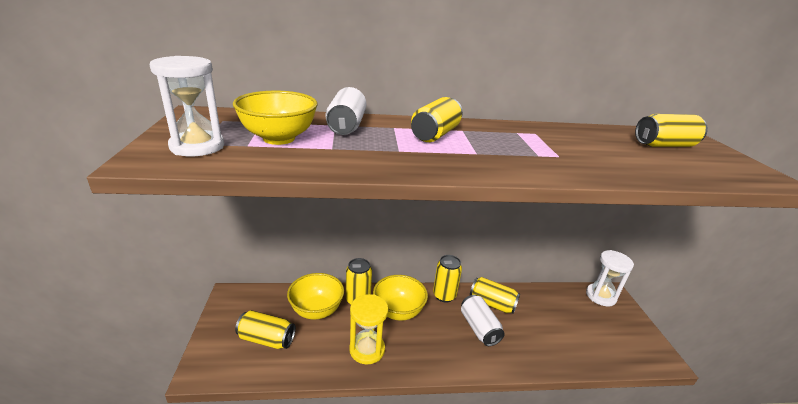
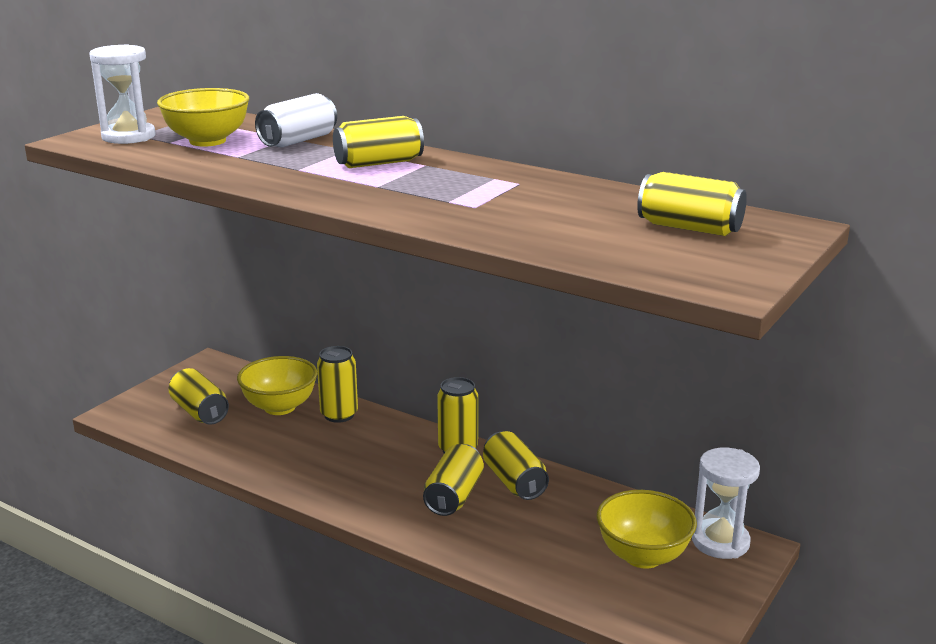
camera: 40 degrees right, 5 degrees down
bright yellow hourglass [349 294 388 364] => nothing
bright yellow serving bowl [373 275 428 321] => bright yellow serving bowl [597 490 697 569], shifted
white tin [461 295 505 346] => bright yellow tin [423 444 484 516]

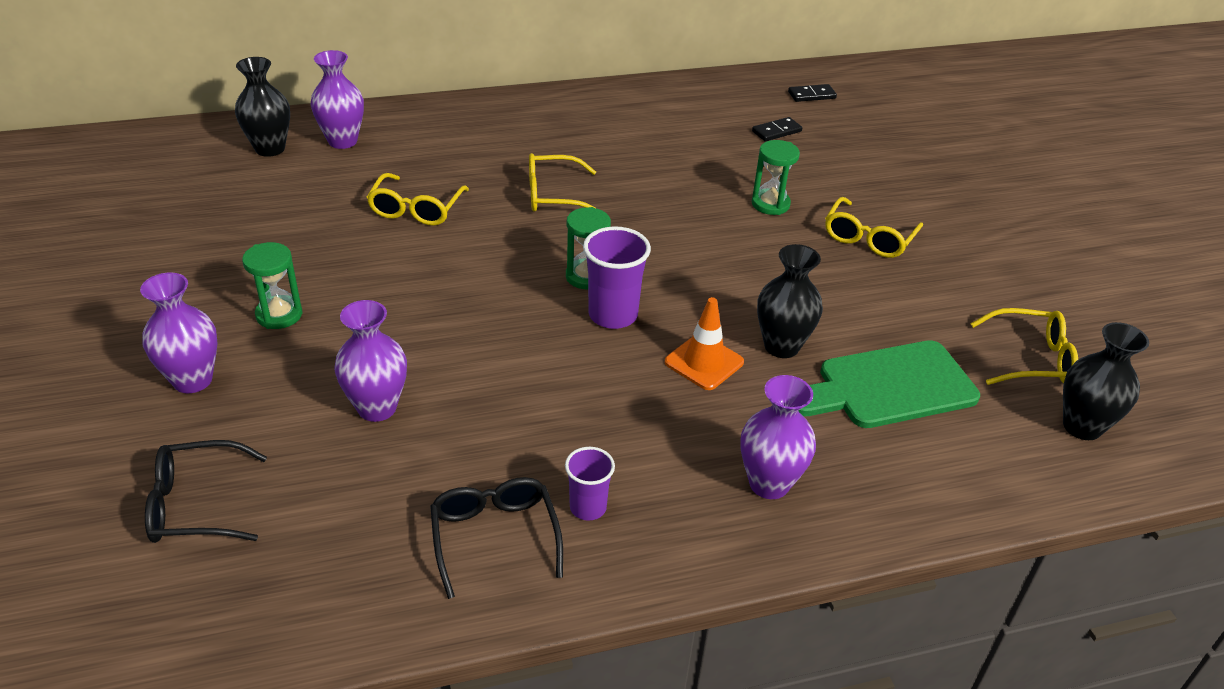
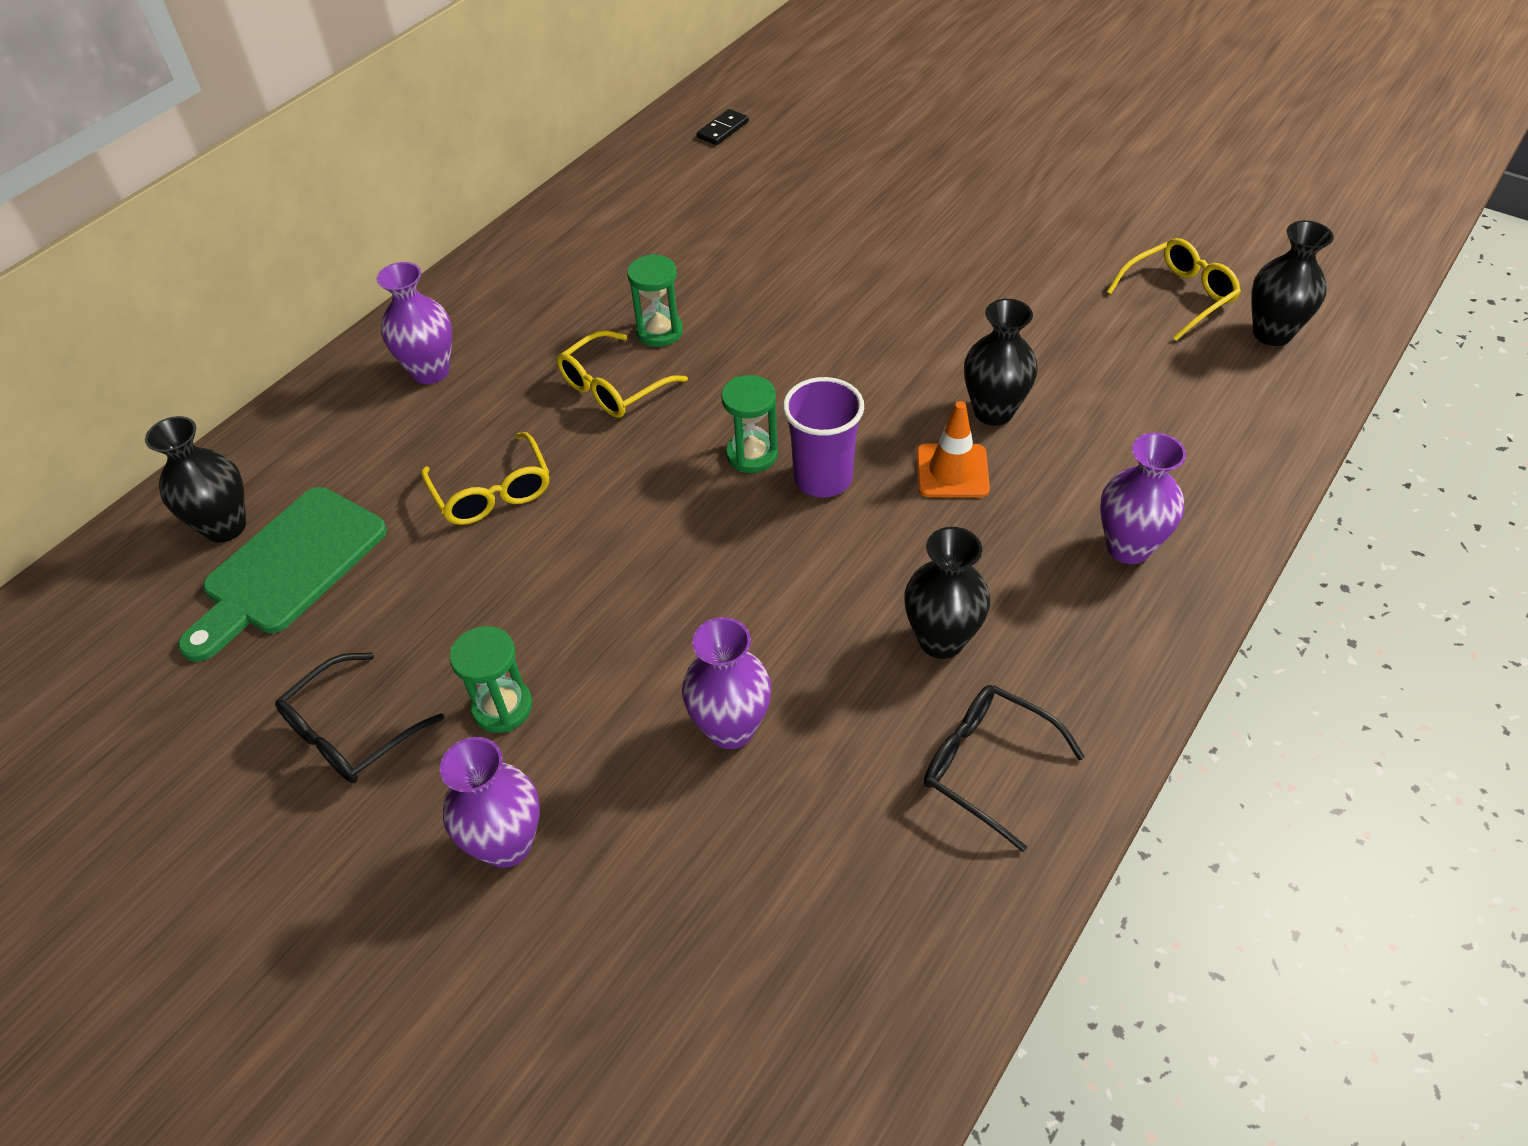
camera: 35 degrees left, 10 degrees up
black spectacles [145 440 267 543] => black spectacles [275 653 444 783], shifted
royal purple vase [311 50 364 149] => royal purple vase [376 262 452 384], shifted
royal purple beaker [565 447 615 521] => nothing
black domino tile [752 117 802 141] => nothing
leaf-green hourglass [752 140 800 215] => leaf-green hourglass [627 254 683 347], shifted
leaf-green bread board [799 340 980 428] => leaf-green bread board [178 487 387 662], shifted
bright yellow spectacles [825 197 923 258] => nothing
nothing => black vase [904 527 990 659]

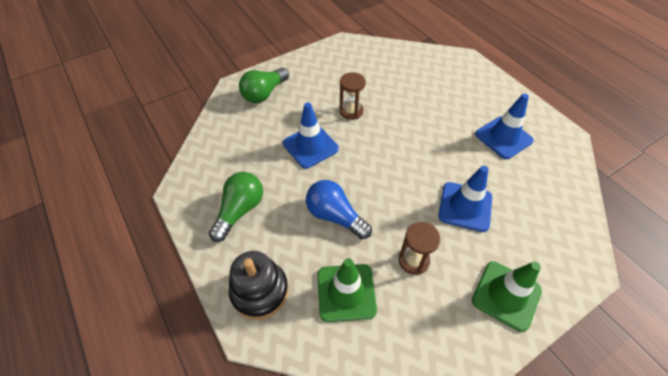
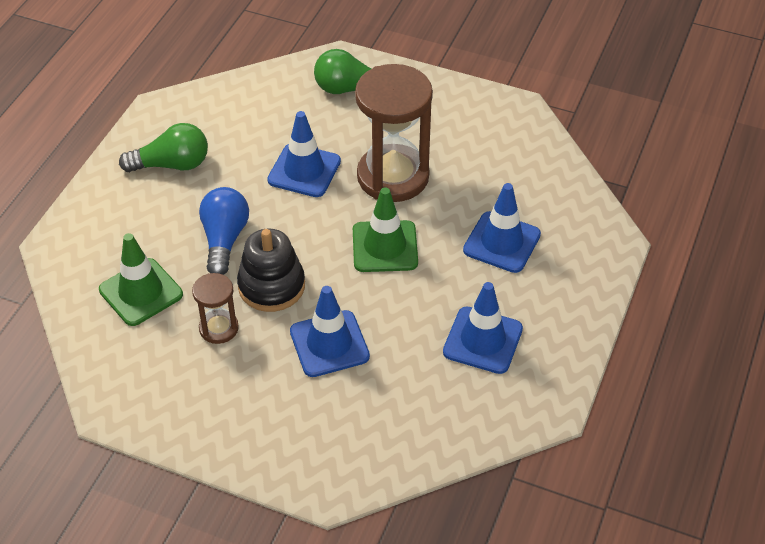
camera: 55 degrees right, 5 degrees down
black stacking toy [229 251 289 320] => black stacking toy [237 228 305 312], shifted
brown hourglass [339 72 366 120] => brown hourglass [355 64 433 202], x2.03
leaf-green traffic cone [472 261 542 332] => leaf-green traffic cone [353 187 418 272], shifted
nothing => cobalt traffic cone [463 183 541 273]

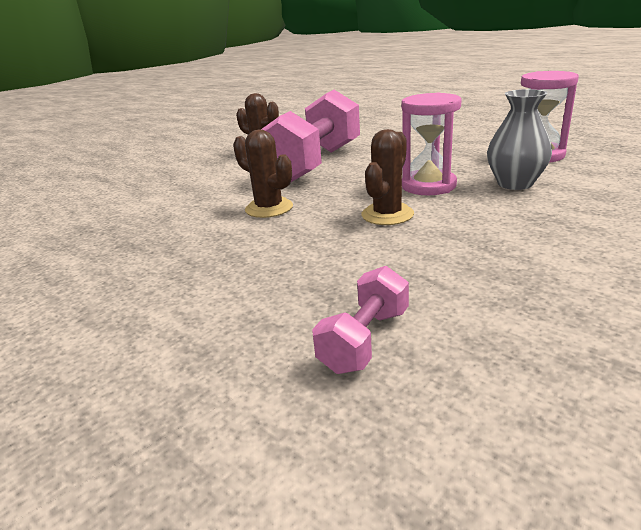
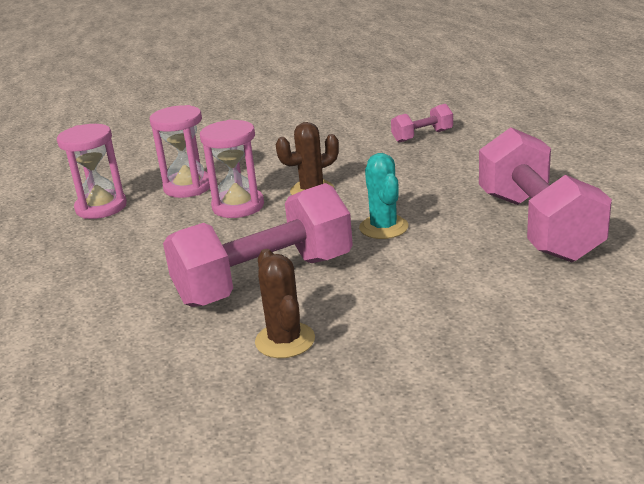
camera: 145 degrees left, 0 degrees up
brown saguaro cactus [233 129 293 218] => teal saguaro cactus [359 153 409 239]
grey vase [487 89 552 190] => rose-pink hourglass [150 105 210 198]
nothing => rose-pink dumbbell [479 127 612 262]

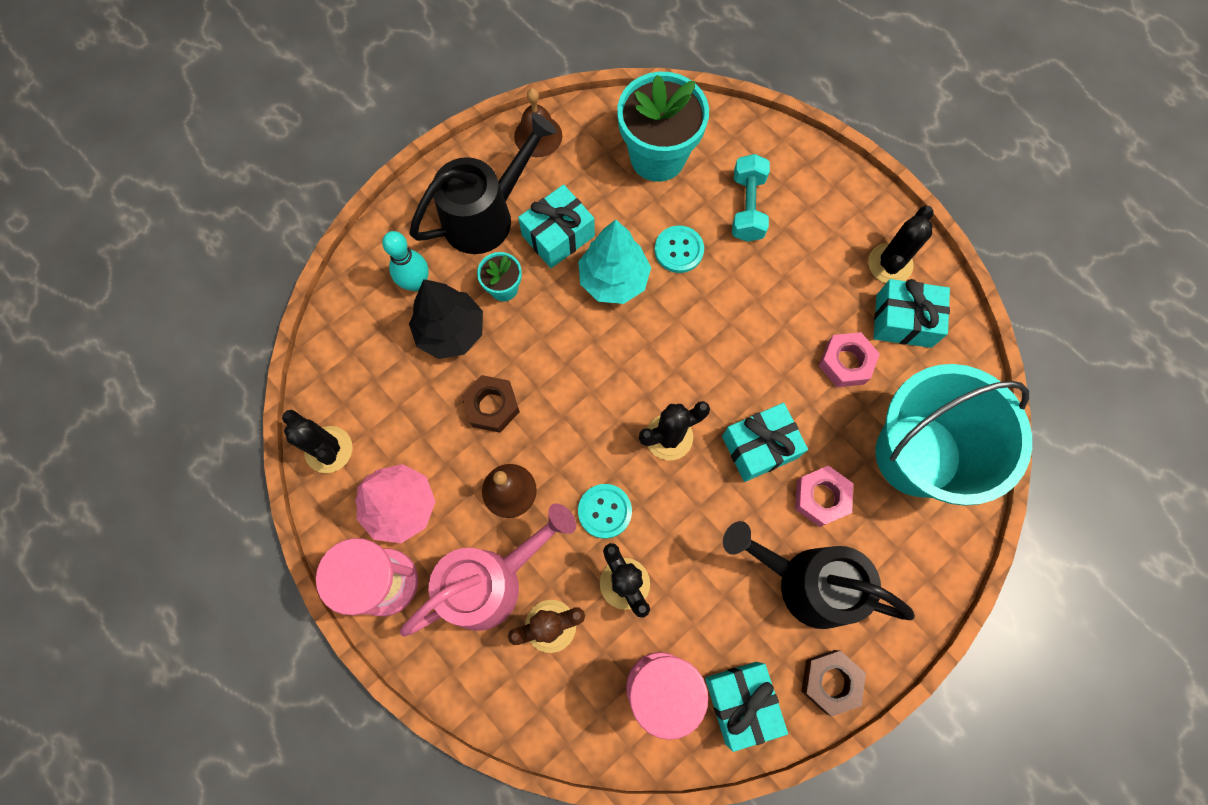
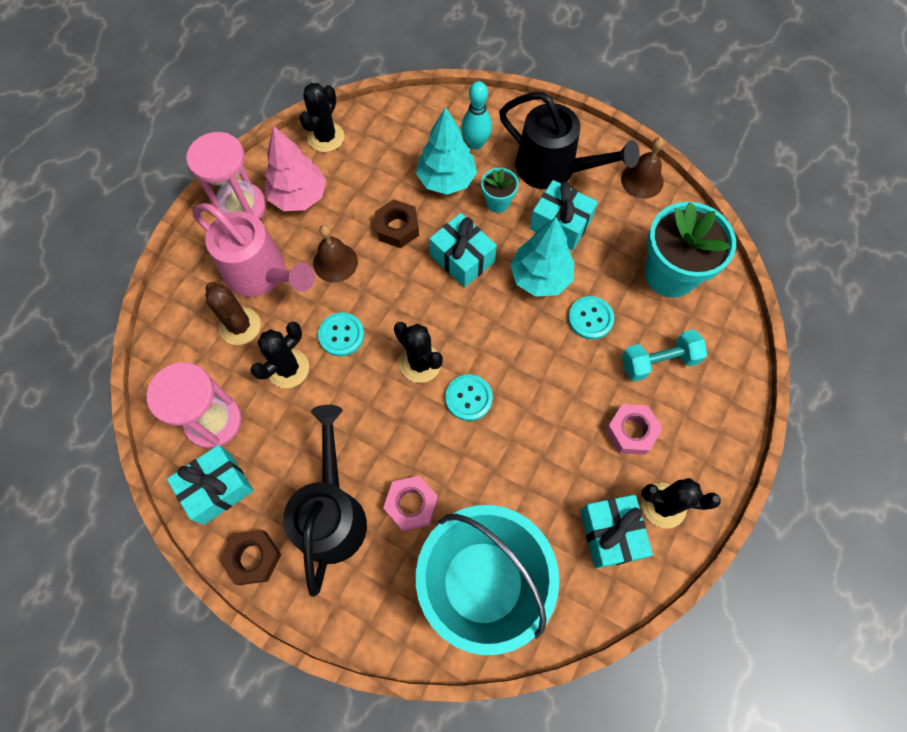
camera: 70 degrees right, 5 degrees down
black tree [409 279 483 359] => teal tree [416 107 477 195]
teal gift [722 403 808 482] => teal gift [429 213 497 288], shifted
rose-pink hexagon nut [819 332 880 387] => rose-pink hexagon nut [605 404 663 455], shifted
nothing => teal button [445 374 493 421]

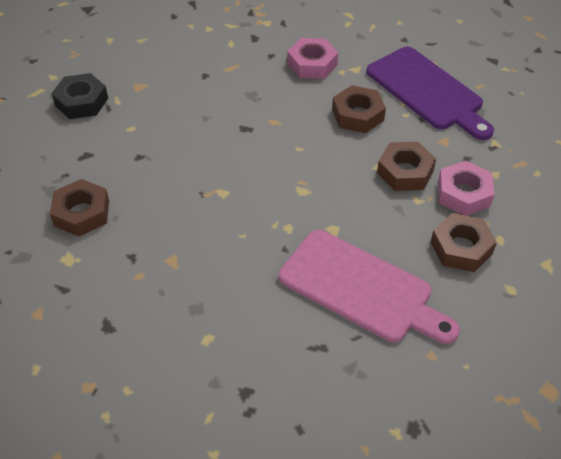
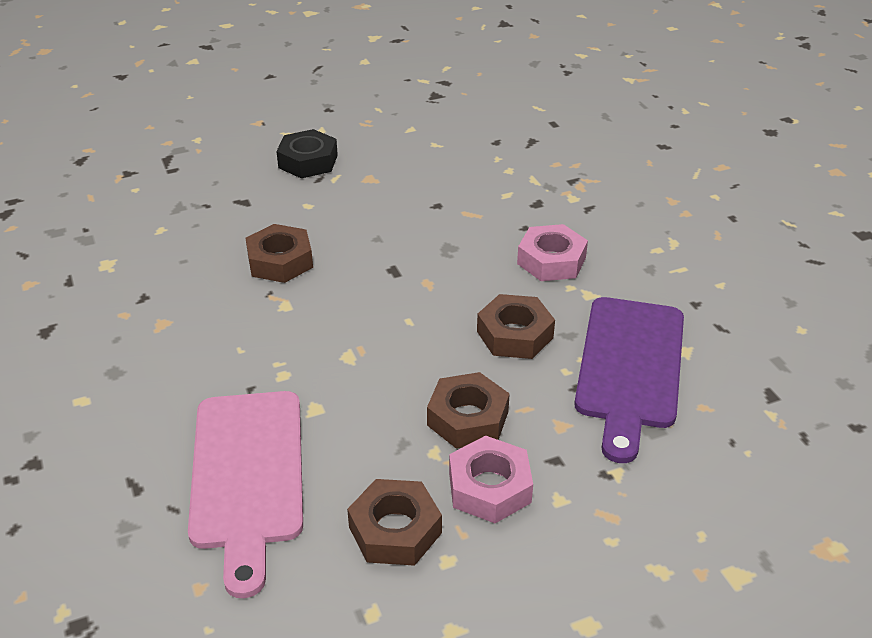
camera: 50 degrees right, 10 degrees down
brown hexagon nut [50 179 109 237] => brown hexagon nut [245 224 313 283], shifted

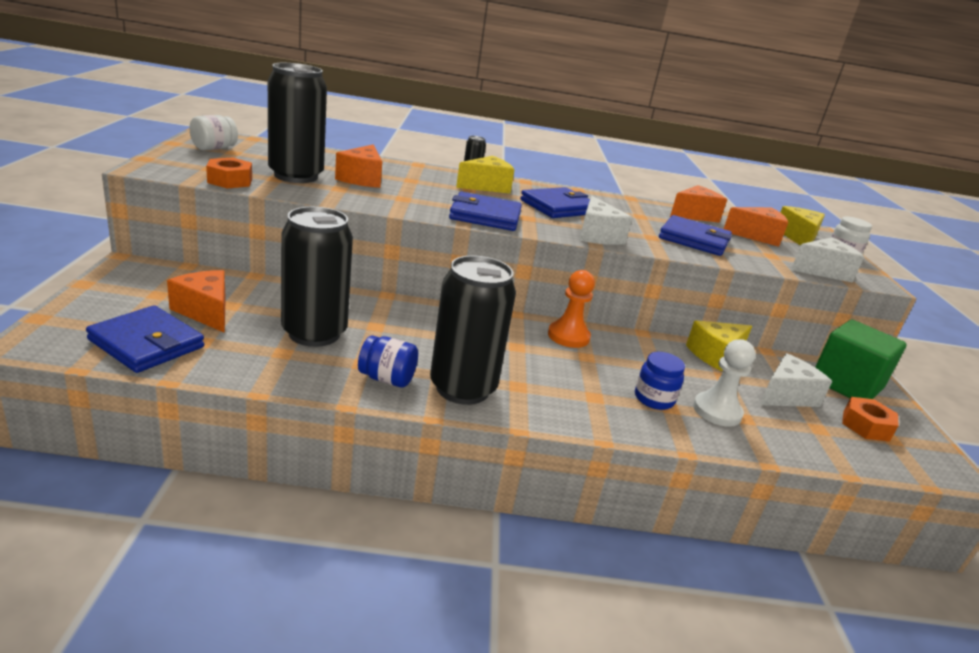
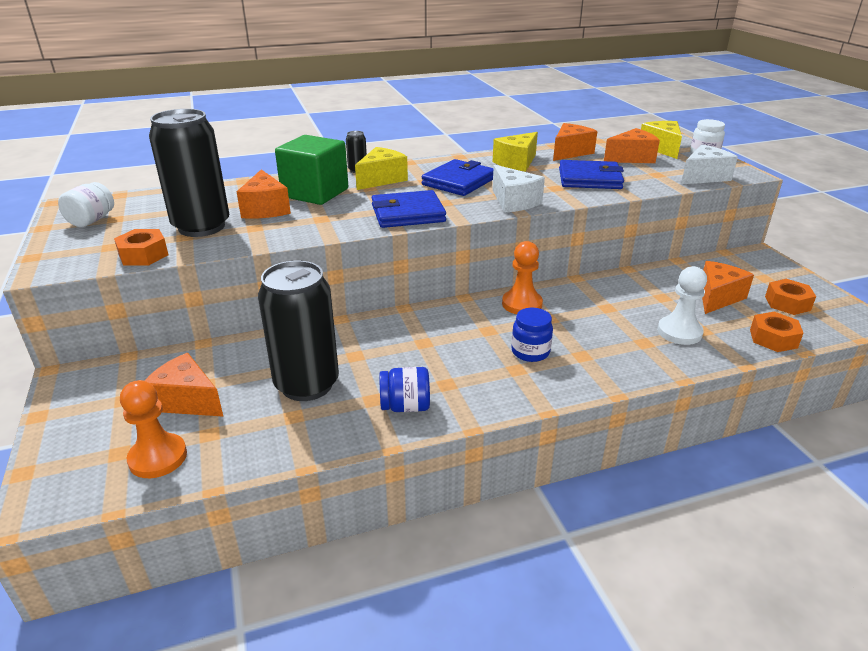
camera: 15 degrees left, 5 degrees up
cobalt card wallet [86 305 204 373] => orange game pawn [120 380 187 478]
black tin [430 256 516 405] => nothing
cobalt jar [635 352 685 410] => cobalt jar [511 308 553 362], shifted
bright yellow cheese [686 320 752 371] => bright yellow cheese [493 132 538 171], shifted
white cheese [760 353 832 407] => orange cheese [702 261 754 314]
leaf-green solid cube [815 320 906 399] => leaf-green solid cube [275 135 348 205], shifted
nothing => orange hexagon nut [750 312 804 352]

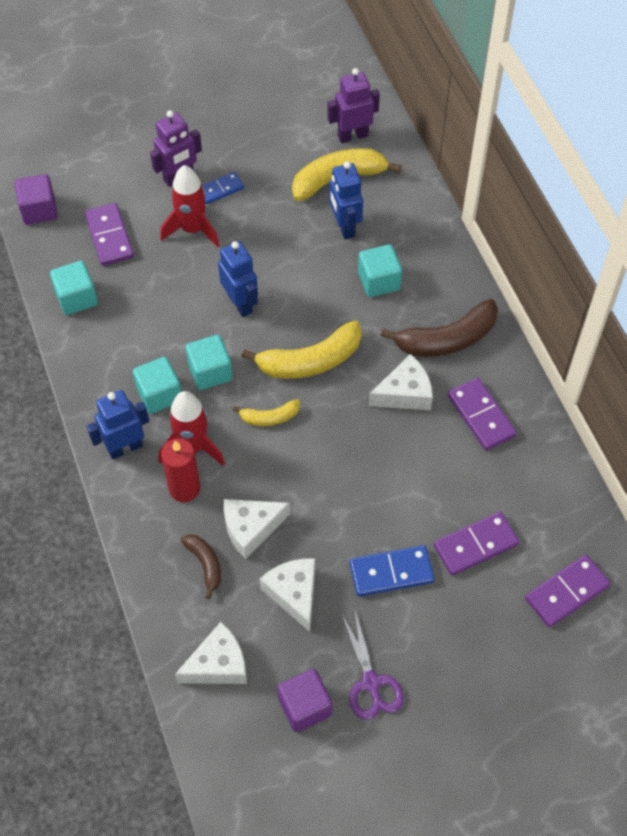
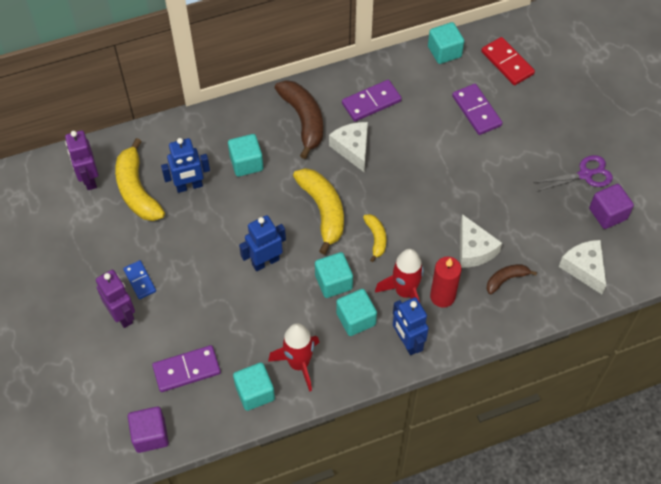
camera: 90 degrees left, 0 degrees up
red spaceship [160 165 219 247] => red spaceship [268 323 319 392], shifted
white cheese [260 558 315 632] => nothing
cobalt domino tile [350 545 435 597] => nothing
royal purple domino tile [525 555 611 627] => red domino tile [481 37 535 85]
nothing => teal solid cube [428 22 464 64]

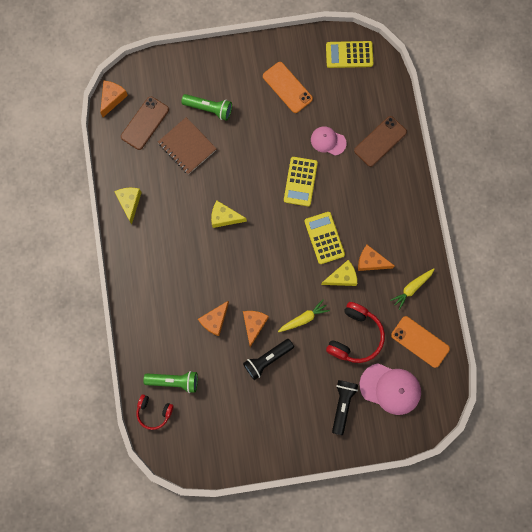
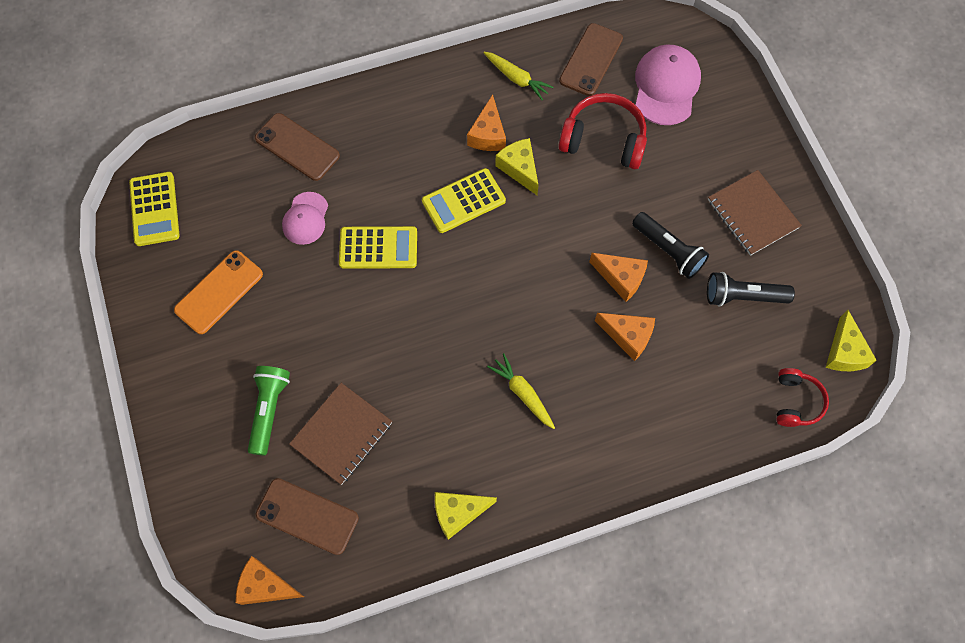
camera: 100 degrees left, 10 degrees down
leaf-green pocket torch [143 371 198 393] => nothing
bright yellow cheese [211 201 247 228] => bright yellow cheese [826 310 877 371], shifted
orange cheese [243 311 269 347] => orange cheese [589 253 648 302], 150 degrees counterclockwise
bright yellow carrot [278 300 330 332] => bright yellow carrot [487 353 555 429], shifted
black pocket torch [332 380 358 435] => black pocket torch [707 272 795 306], shifted
orange phone [391 316 450 368] => brown phone [559 23 623 96]
nothing => brown exercise book [708 170 802 256]

